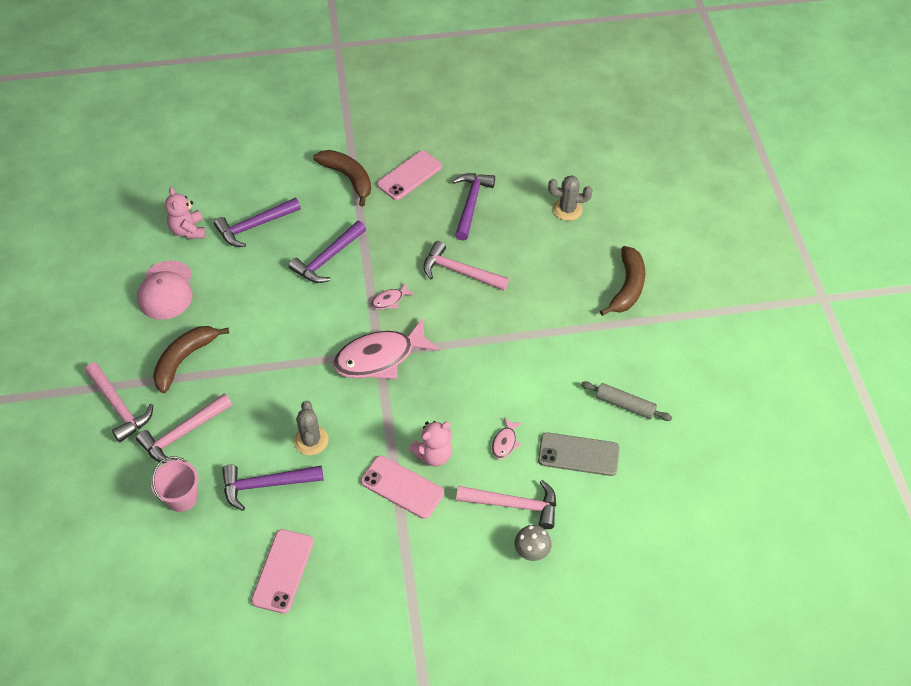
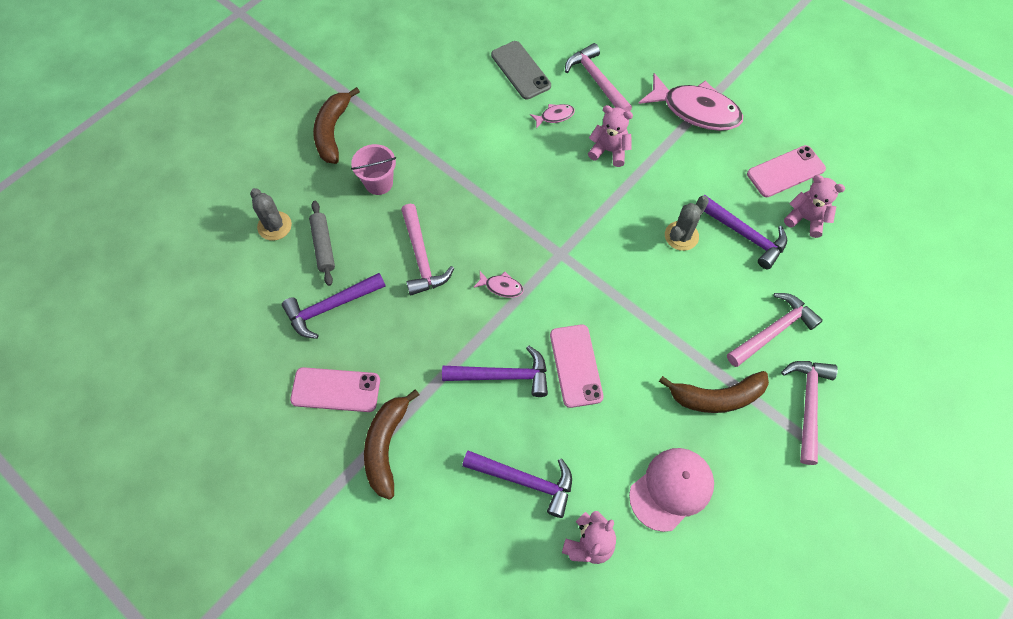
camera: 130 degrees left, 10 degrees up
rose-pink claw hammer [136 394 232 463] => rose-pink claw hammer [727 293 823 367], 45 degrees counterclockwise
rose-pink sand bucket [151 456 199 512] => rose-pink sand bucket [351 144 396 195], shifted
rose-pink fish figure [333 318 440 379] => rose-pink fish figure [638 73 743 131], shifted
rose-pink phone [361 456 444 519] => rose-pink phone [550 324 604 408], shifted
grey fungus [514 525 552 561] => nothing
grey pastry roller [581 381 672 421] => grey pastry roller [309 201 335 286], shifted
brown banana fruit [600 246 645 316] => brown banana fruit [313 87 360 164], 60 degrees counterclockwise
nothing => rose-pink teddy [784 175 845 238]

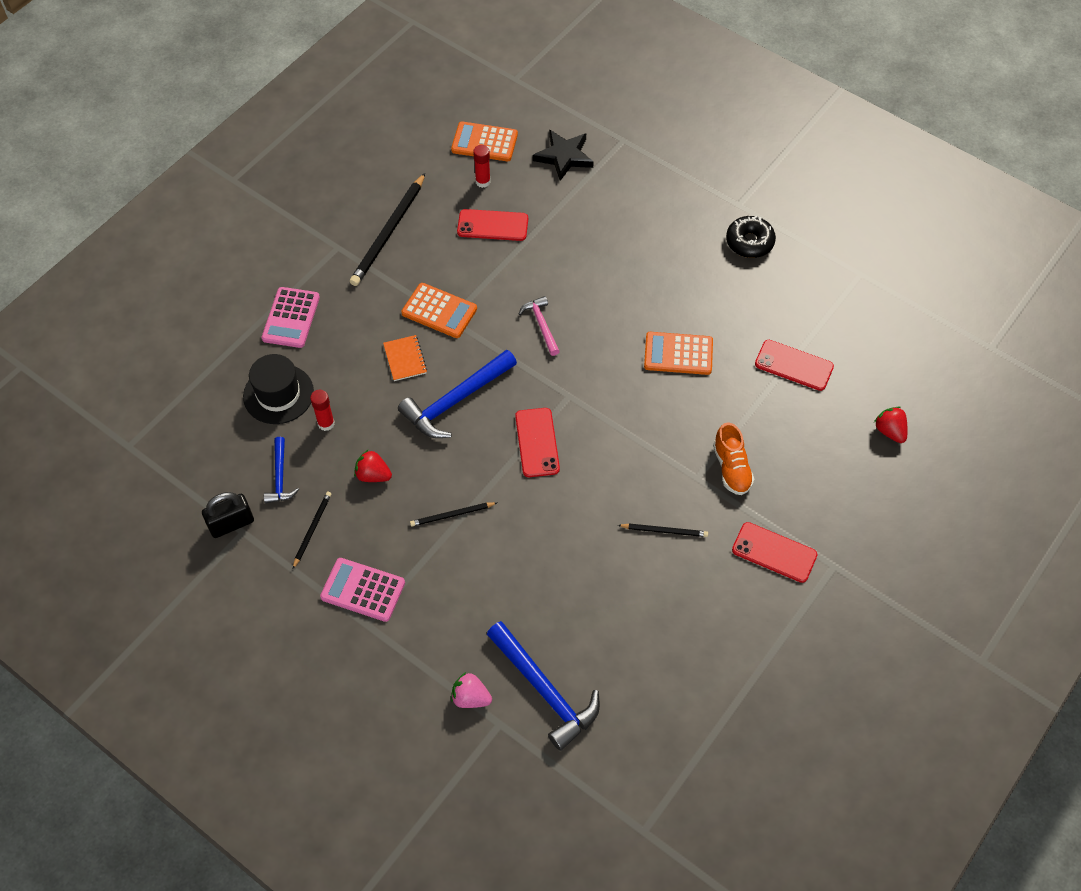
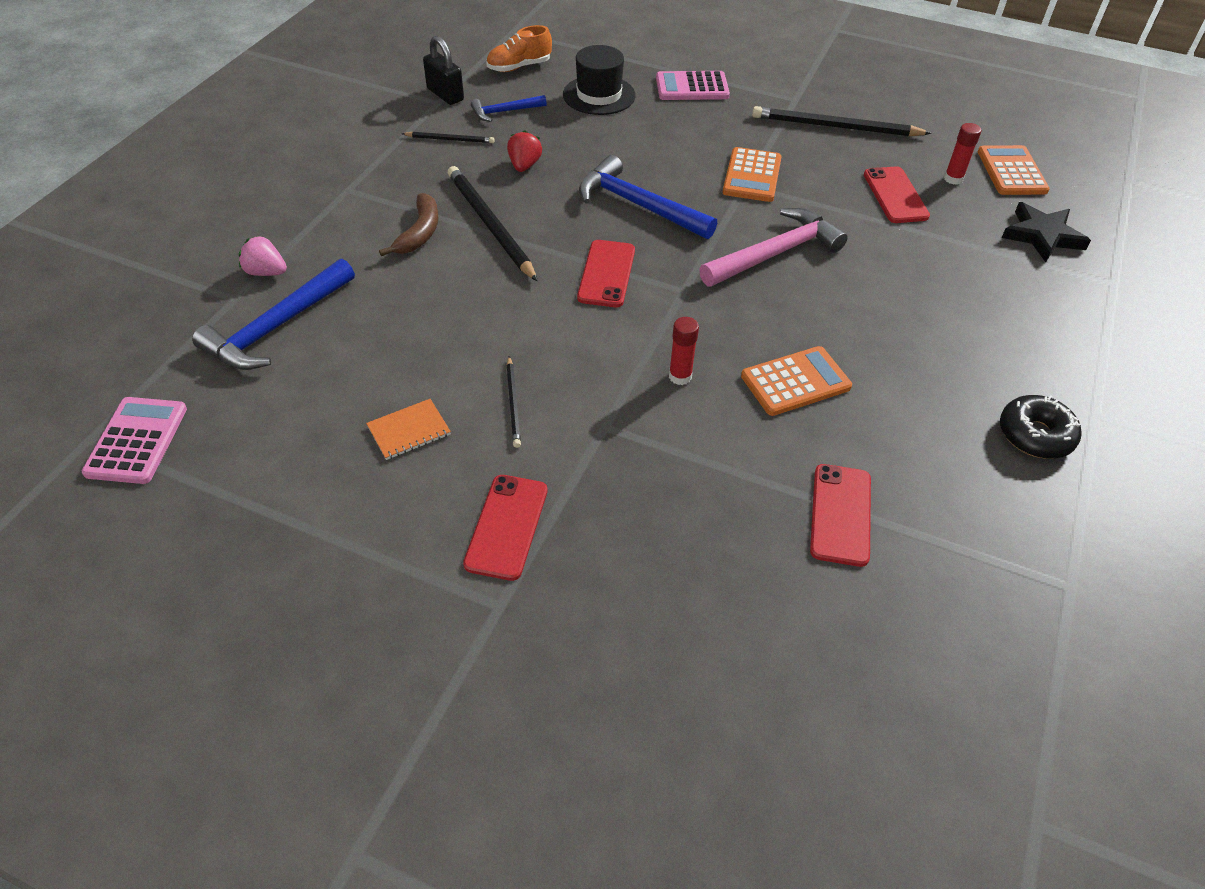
camera: 75 degrees right, 10 degrees down
red stick of glue [310 390 335 431] => red stick of glue [669 317 699 385], shifted
rose-pink adding machine [320 558 405 622] => rose-pink adding machine [82 397 187 484], shifted
orange exercise book [383 335 427 381] => orange exercise book [366 399 451 460], shifted
black lead pencil [410 502 497 526] => black lead pencil [448 166 538 282], x1.94
rose-pink toy strawberry [451 672 492 708] => rose-pink toy strawberry [238 236 287 276], 75 degrees counterclockwise
red phone [515 408 560 477] => red phone [577 240 635 307], 60 degrees counterclockwise
rose-pink claw hammer [519 296 560 356] => rose-pink claw hammer [699 208 848 286], x1.81
orange adding machine [644 332 713 375] => orange adding machine [741 346 852 416], 75 degrees clockwise
orange shoe [713 423 754 495] => orange shoe [486 25 552 72], shifted
red toy strawberry [874 407 908 443] => nothing
nothing => brown banana fruit [379 193 439 256]

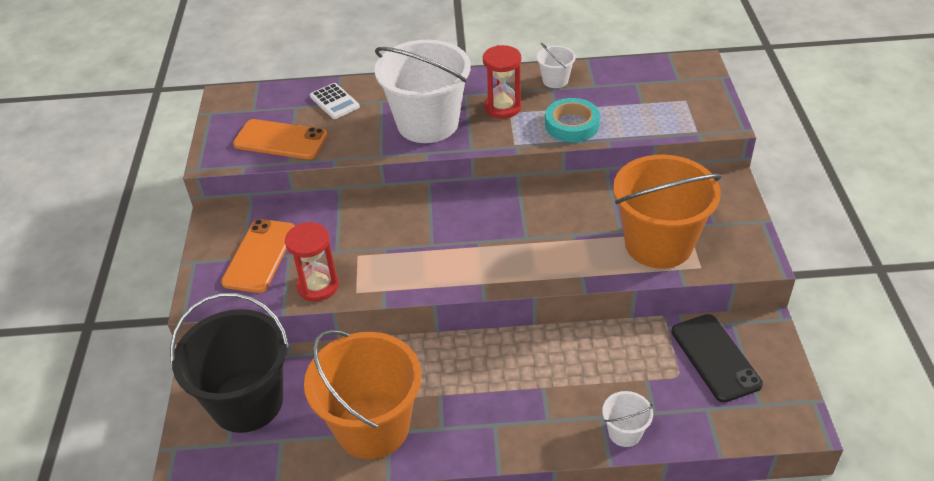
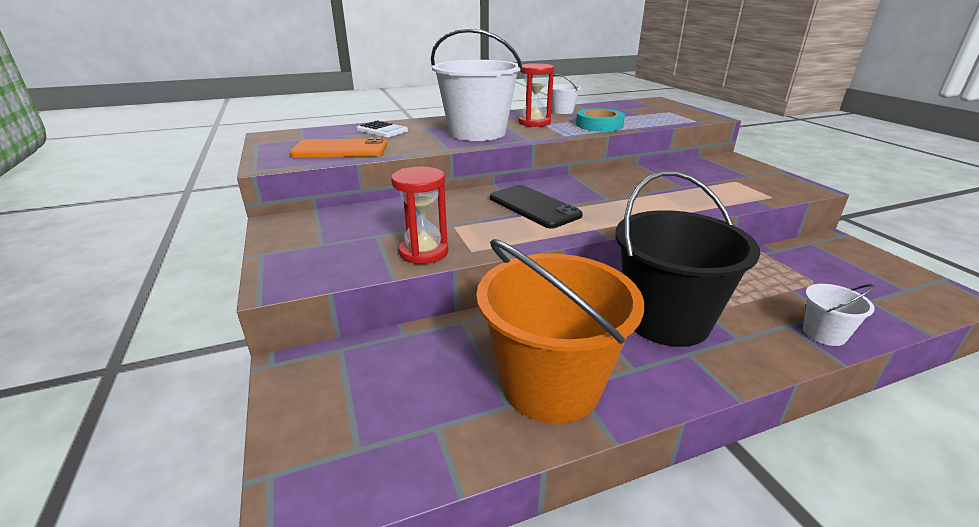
camera: 20 degrees left, 15 degrees down
black sand bucket [170 293 289 433] => black sand bucket [615 171 760 347], shifted
orange phone [221 219 295 293] => nothing
orange sand bucket [613 155 722 269] => nothing
black phone [671 314 763 403] => black phone [490 185 583 228], shifted

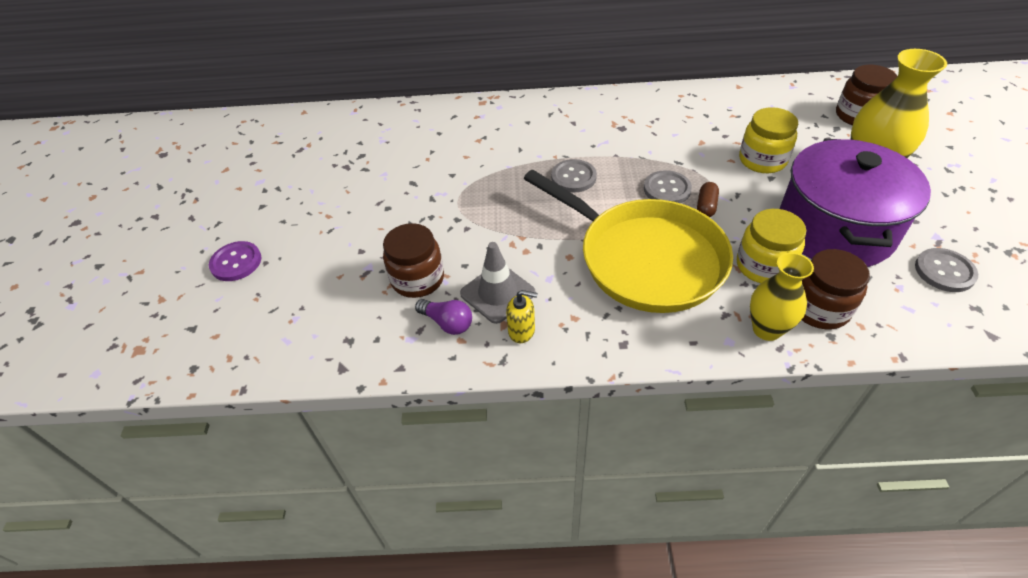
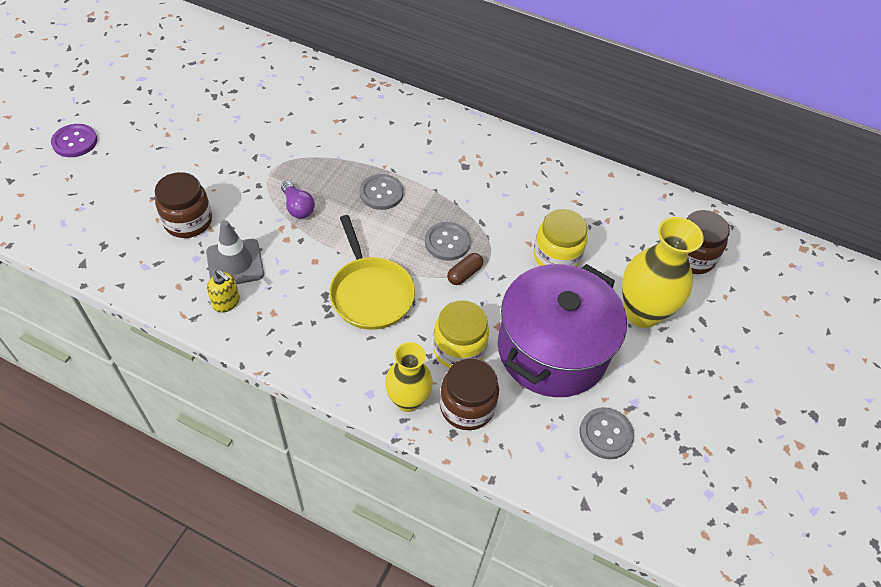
camera: 20 degrees right, 5 degrees up
royal purple bulb [415 299 472 335] => royal purple bulb [281 181 315 218], shifted
bright yellow frying pan [524 170 733 313] => bright yellow frying pan [329 215 415 330], x0.63

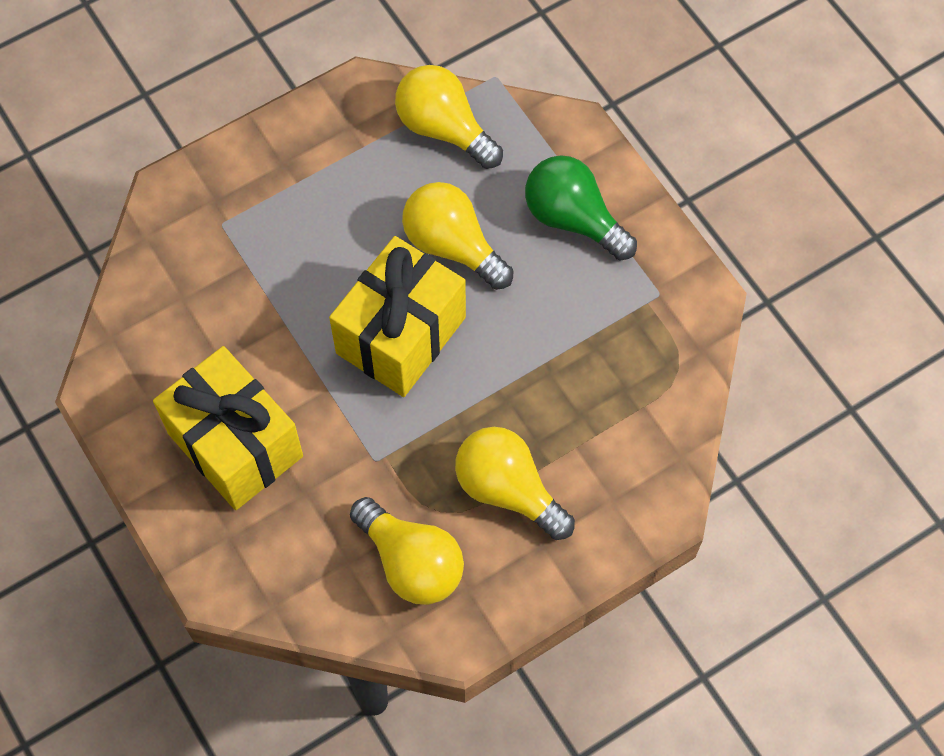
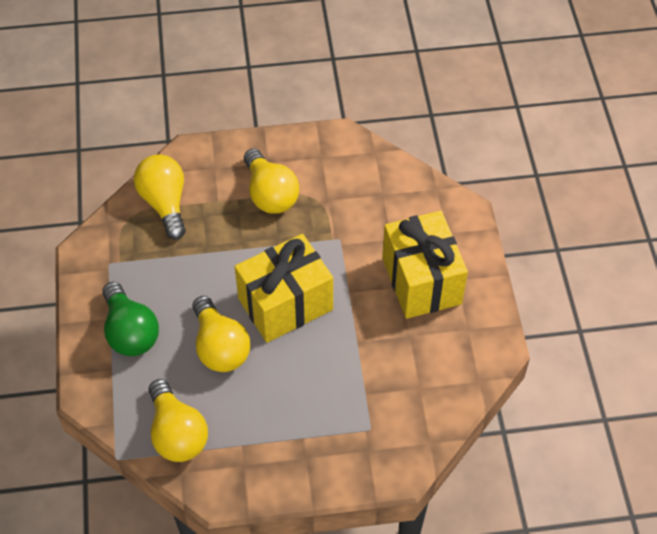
camera: 155 degrees left, 10 degrees down
bright yellow bulb [350 497 464 605] => bright yellow bulb [134 154 186 240], shifted

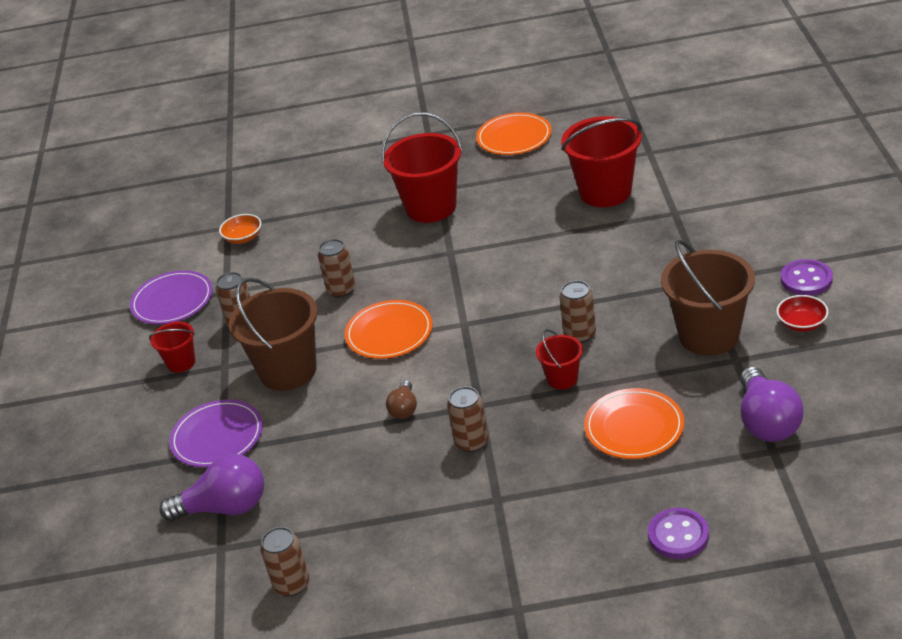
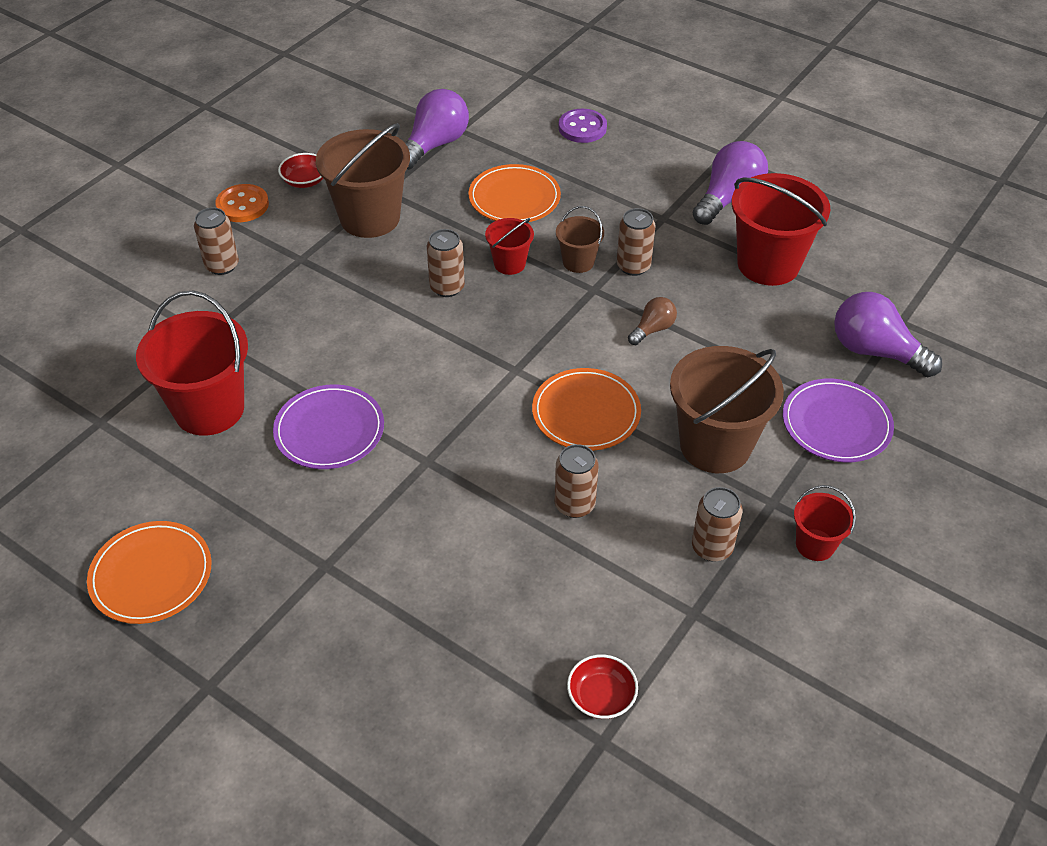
camera: 145 degrees left, 10 degrees up
royal purple dinner plate [130 270 212 324] => royal purple dinner plate [273 384 384 469], shifted
orange serving bowl [219 214 261 244] => red serving bowl [567 654 638 719]
brown tin [260 527 309 596] => brown tin [194 207 239 275], shifted
red sand bucket [381 112 462 223] => red sand bucket [732 173 831 286], shifted
royal purple button [781 259 833 296] => orange button [215 184 269 222]
nothing => brown sand bucket [556 206 604 273]
nothing => royal purple bulb [693 141 768 225]

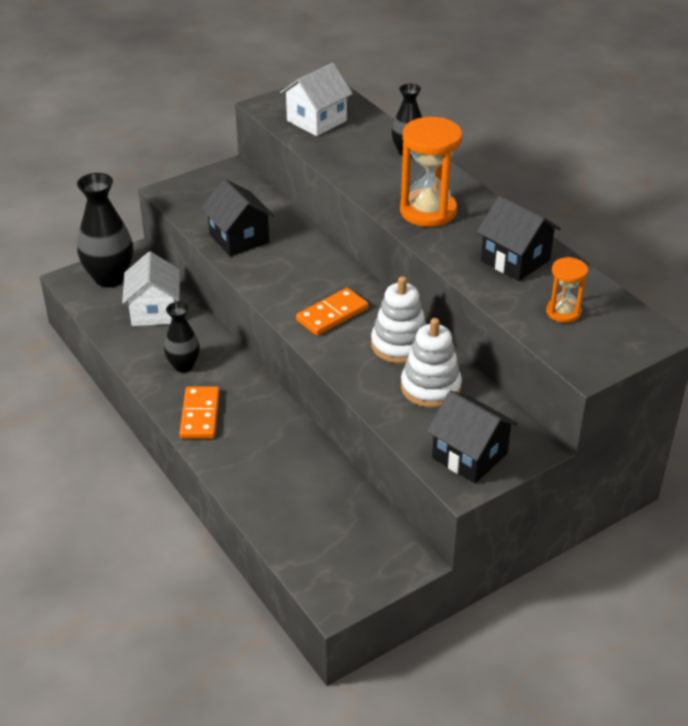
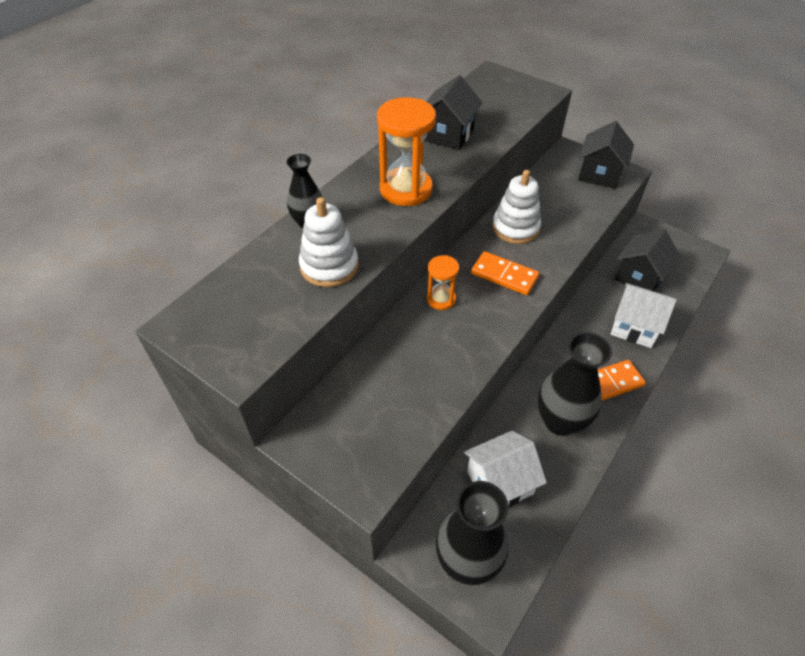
camera: 110 degrees left, 10 degrees up
black vase [164 302 200 373] => black vase [537 332 612 436], x1.68
black house [201 179 274 257] => black house [614 229 681 291], shifted
white house [280 63 353 136] => white house [611 283 677 348], shifted
white stacking toy [401 318 462 408] => white stacking toy [299 197 359 287], shifted
orange hourglass [546 257 588 323] => orange hourglass [427 255 459 310], shifted

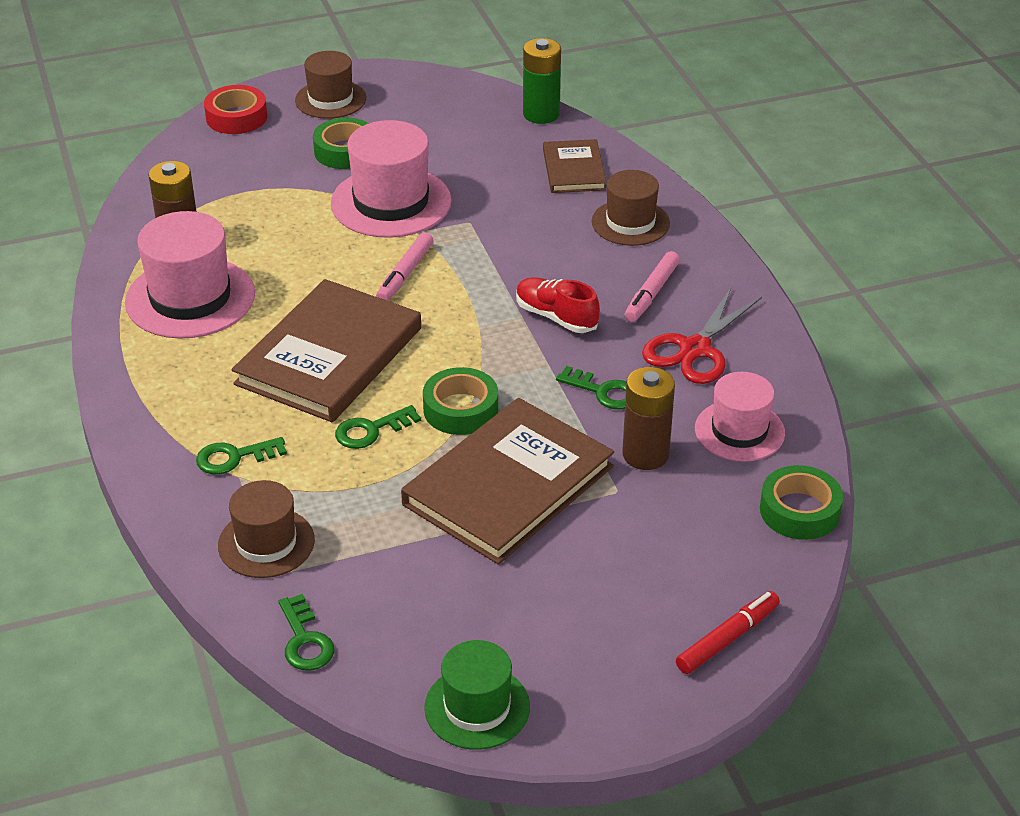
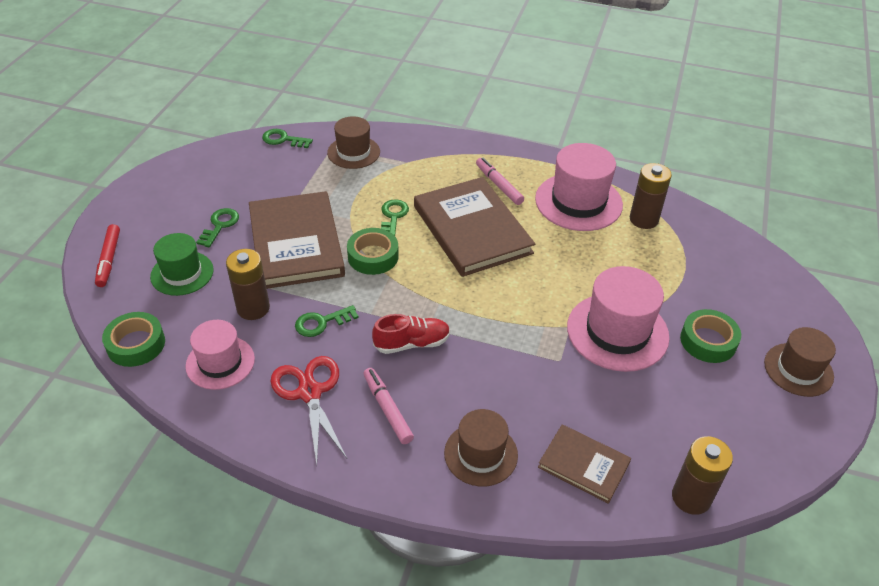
camera: 125 degrees right, 5 degrees up
leaf-green latchkey [196 437 287 474] => leaf-green latchkey [196 208 239 247], shifted
red tape [204 85 267 134] => nothing
rose-pink marker pen [376 232 433 301] => rose-pink marker pen [476 158 524 205], shifted
leaf-green tall hat [424 640 530 750] => leaf-green tall hat [150 233 214 296], shifted
leaf-green power cell [523 38 561 124] => brown power cell [672 436 733 515]

